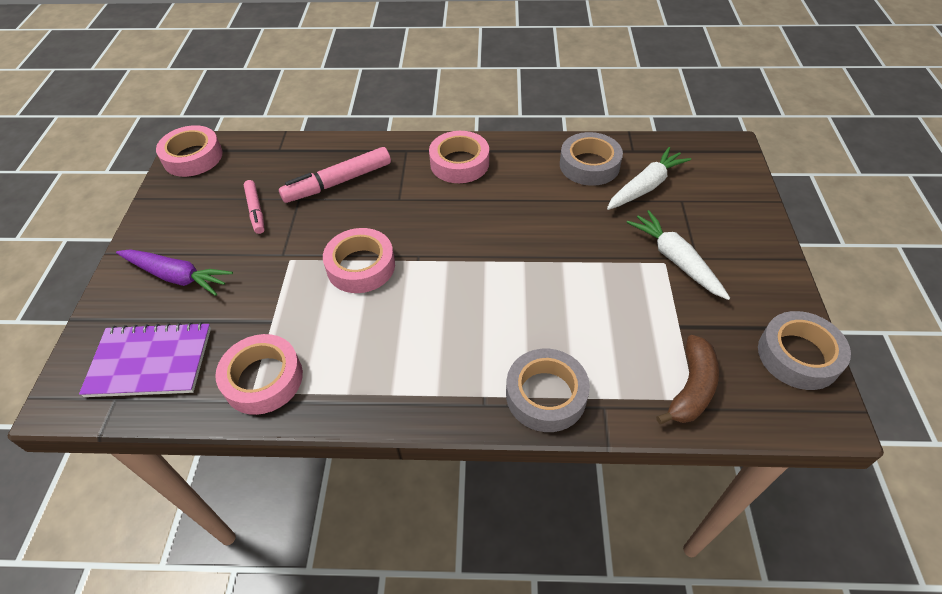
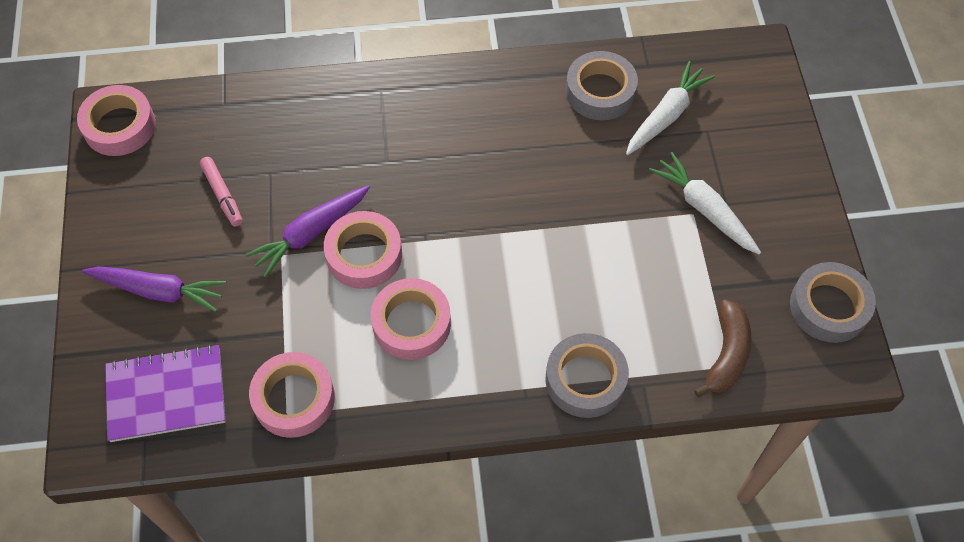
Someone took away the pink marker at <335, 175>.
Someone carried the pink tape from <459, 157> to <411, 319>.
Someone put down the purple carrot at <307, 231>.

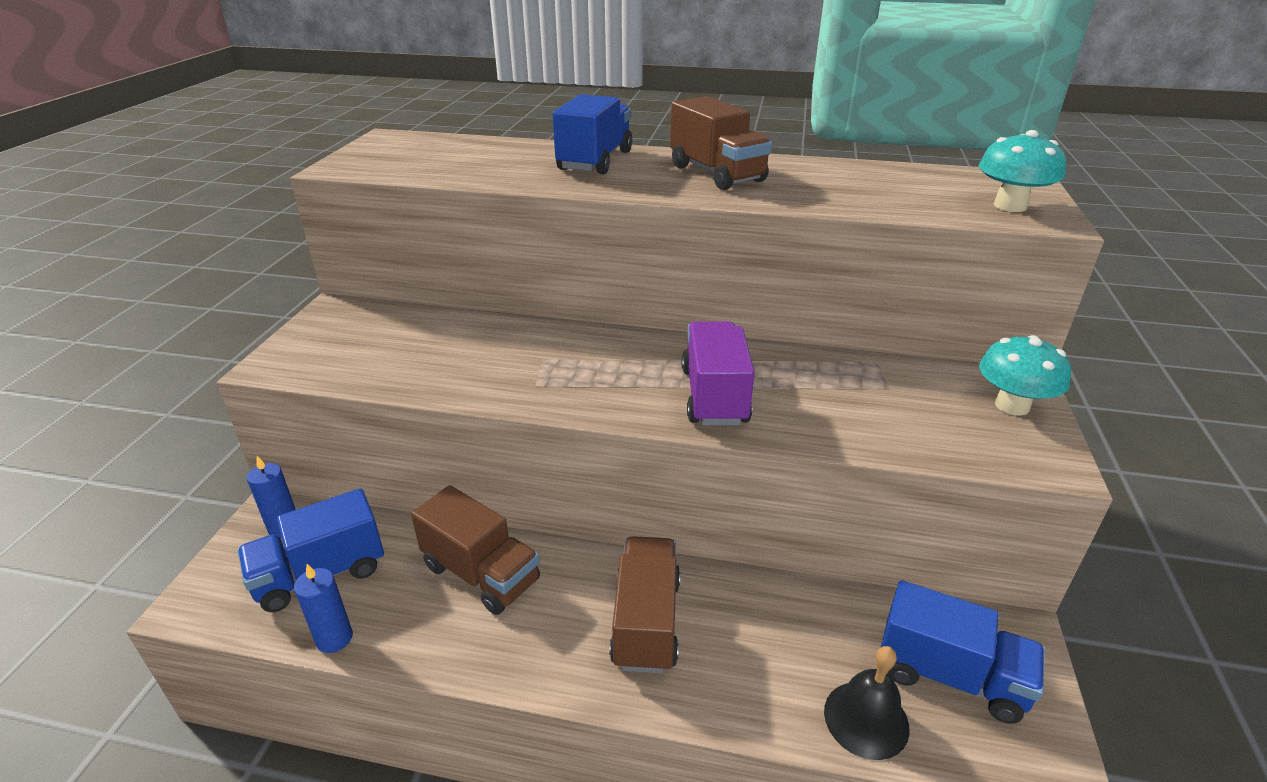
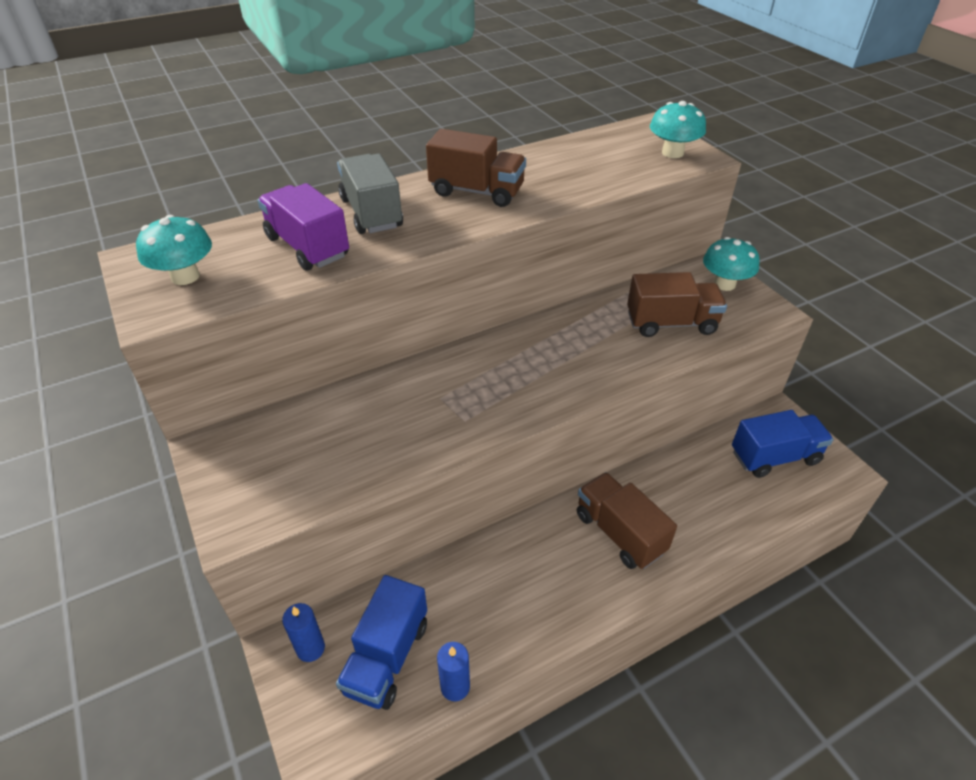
Someone carried the brown truck from <475, 550> to <677, 304>.
Someone repainted the blue truck at <592, 134>, which became the grey truck at <370, 194>.
Someone carried the purple truck from <718, 373> to <303, 227>.
Someone took away the black bell at <867, 703>.
Someone put down the turquoise mushroom at <174, 250>.

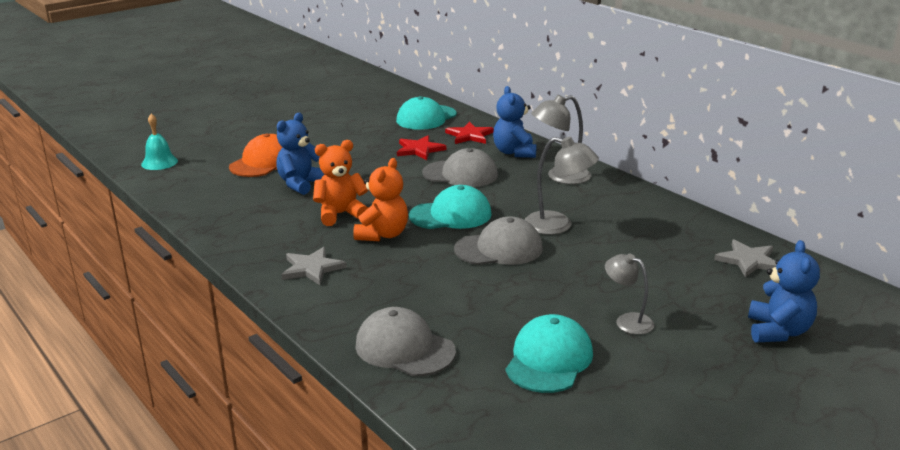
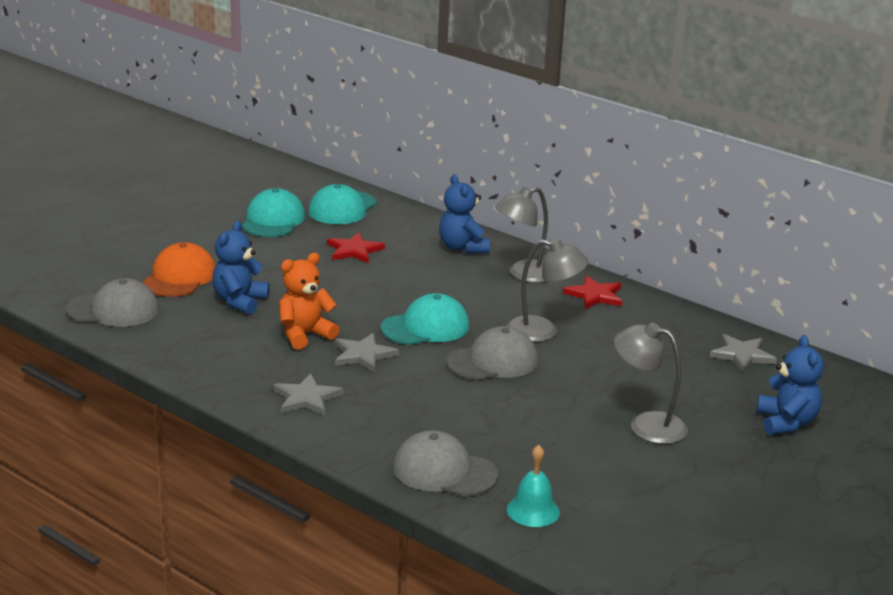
Someone carried the turquoise bell from <159, 142> to <533, 486>.
Someone swapped the orange teddy bear at <380, 199> for the grey star at <367, 352>.
Someone carried the grey cap from <460, 167> to <112, 302>.
Someone carried the red star from <469, 133> to <592, 292>.
Someone carried the turquoise cap from <549, 353> to <273, 212>.
Someone scaled the grey lamp at <629, 294> by 1.53.

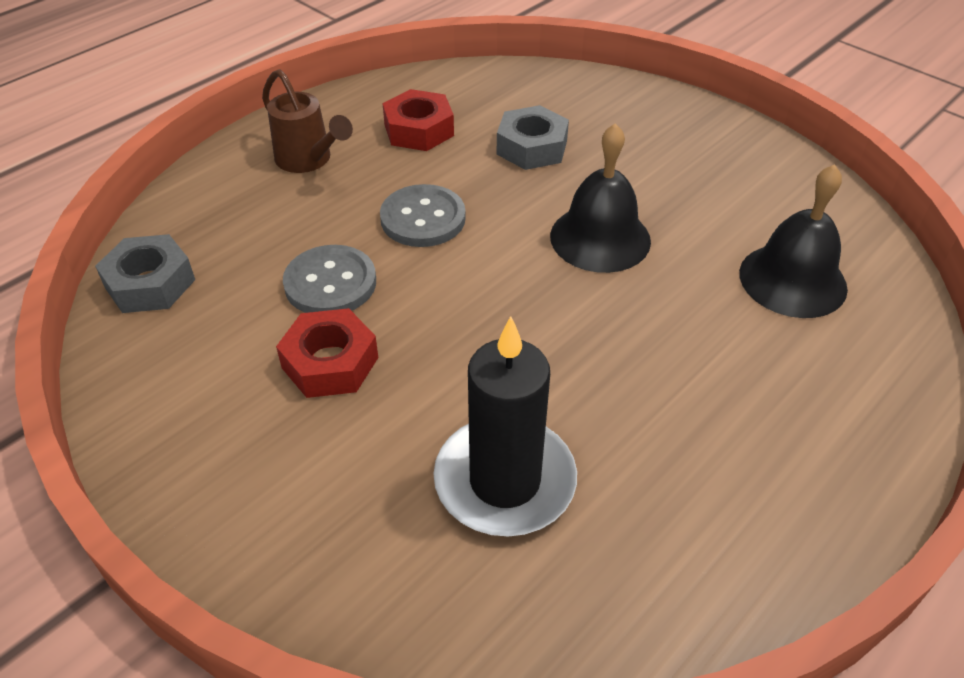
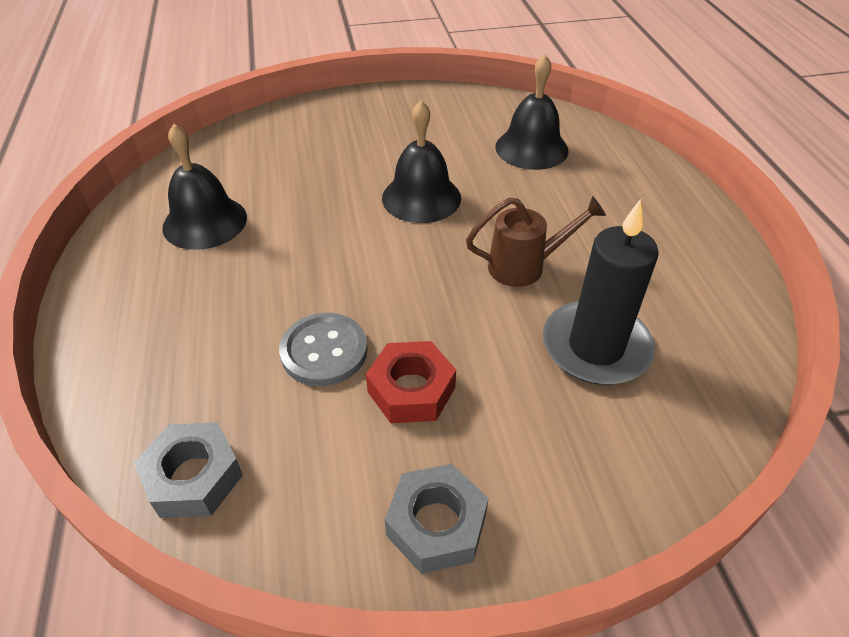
Someone carried the brown watering can from <307, 121> to <536, 241>.
Someone took away the grey button at <423, 215>.
Someone swapped the red nut at <418, 120> for the black bell at <204, 187>.
Someone carried the grey nut from <533, 137> to <437, 519>.

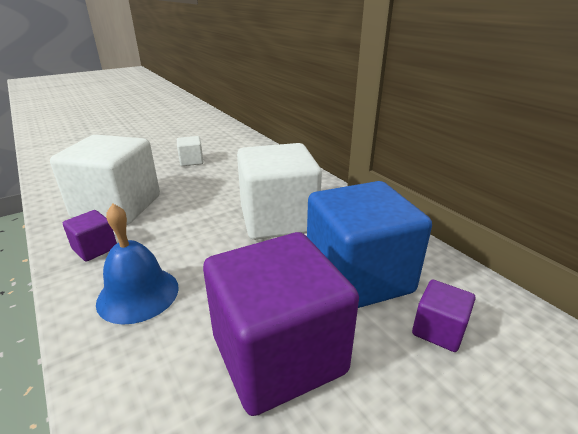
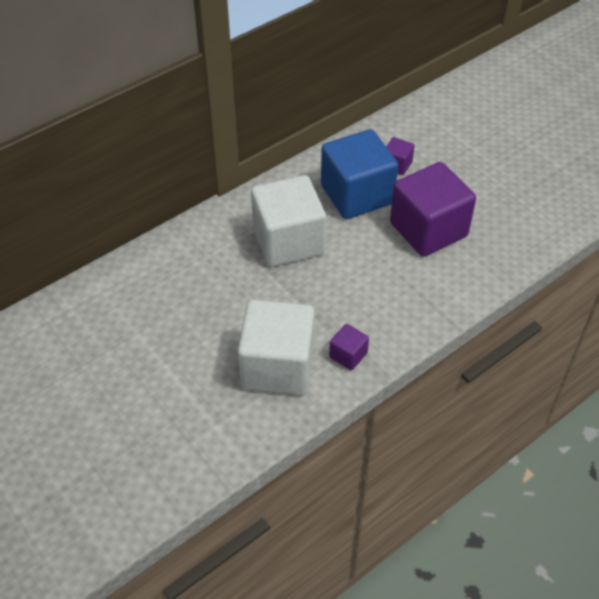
Someone took away the blue bell at <137, 264>.
Someone took away the white cube at <190, 151>.

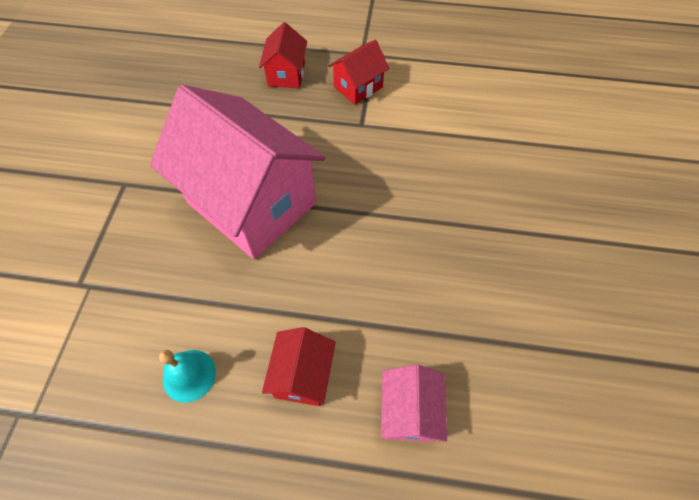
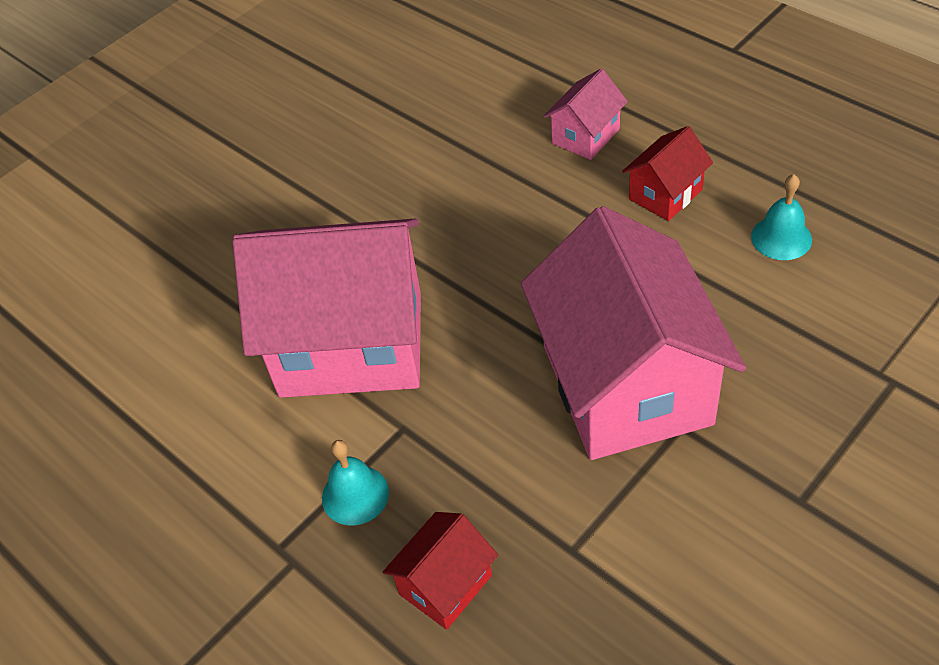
Someone swapped the red house at <358, 72> for the turquoise bell at <355, 483>.
Someone put down the pink house at <326, 308>.

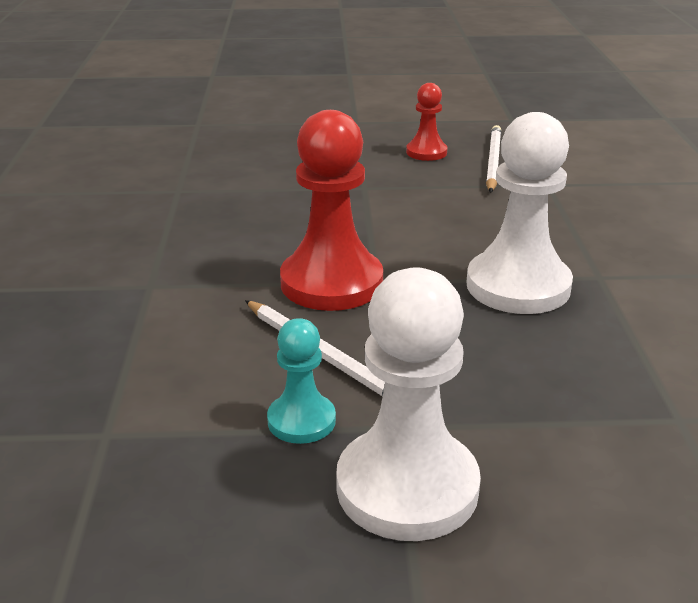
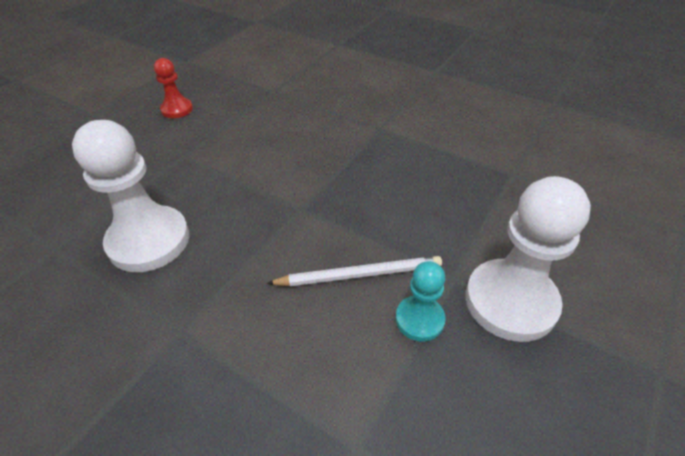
Someone took away the red pawn at <331, 210>.
Someone carried the white pawn from <519, 213> to <130, 196>.
Someone took away the white pencil at <493, 159>.

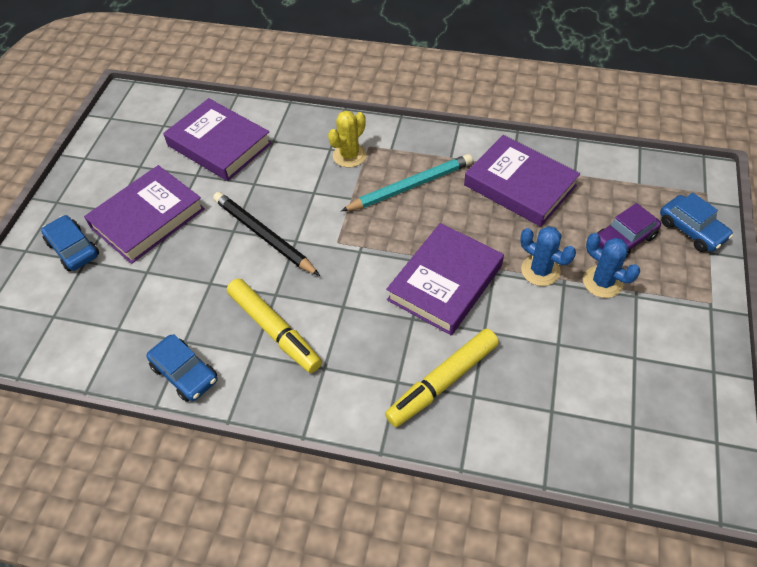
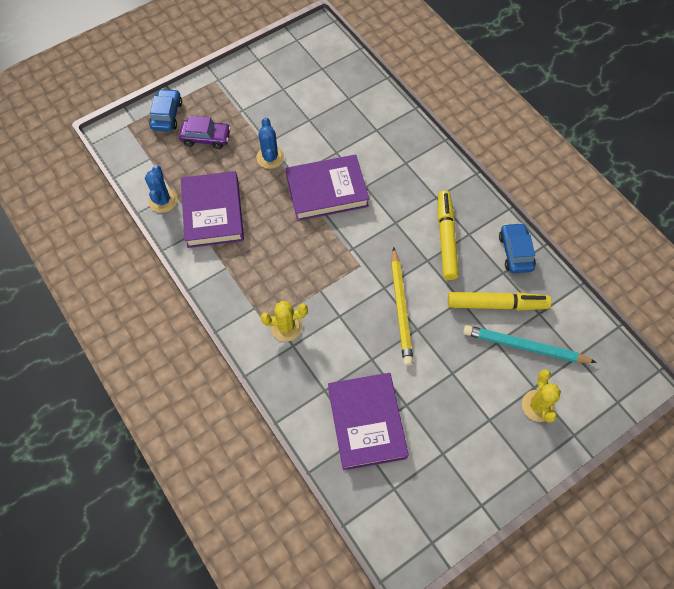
Someone swapped the blue car at <70, 243> for the yellow cactus at <541, 396>.
Someone took away the purple book at <144, 214>.
Someone repainted the black pencil at <266, 234>, which became the yellow pencil at <402, 306>.
Someone carried the turquoise pencil from <407, 182> to <530, 344>.
Someone carried the yellow marker from <442, 378> to <500, 301>.
Someone carried the blue cactus from <611, 265> to <161, 189>.

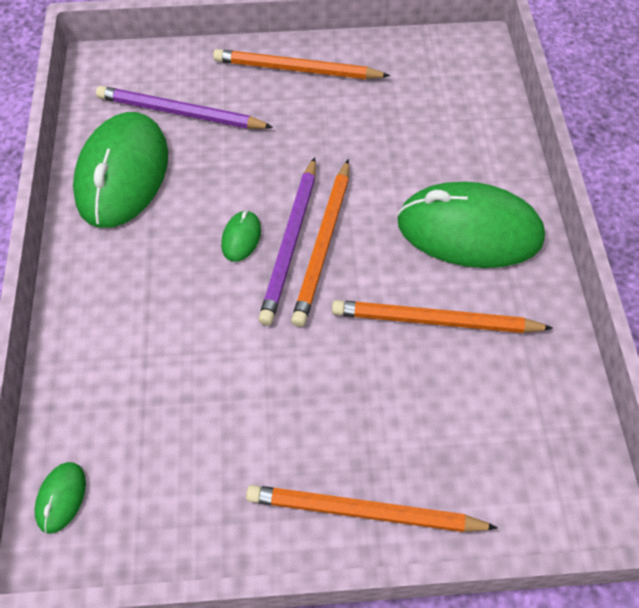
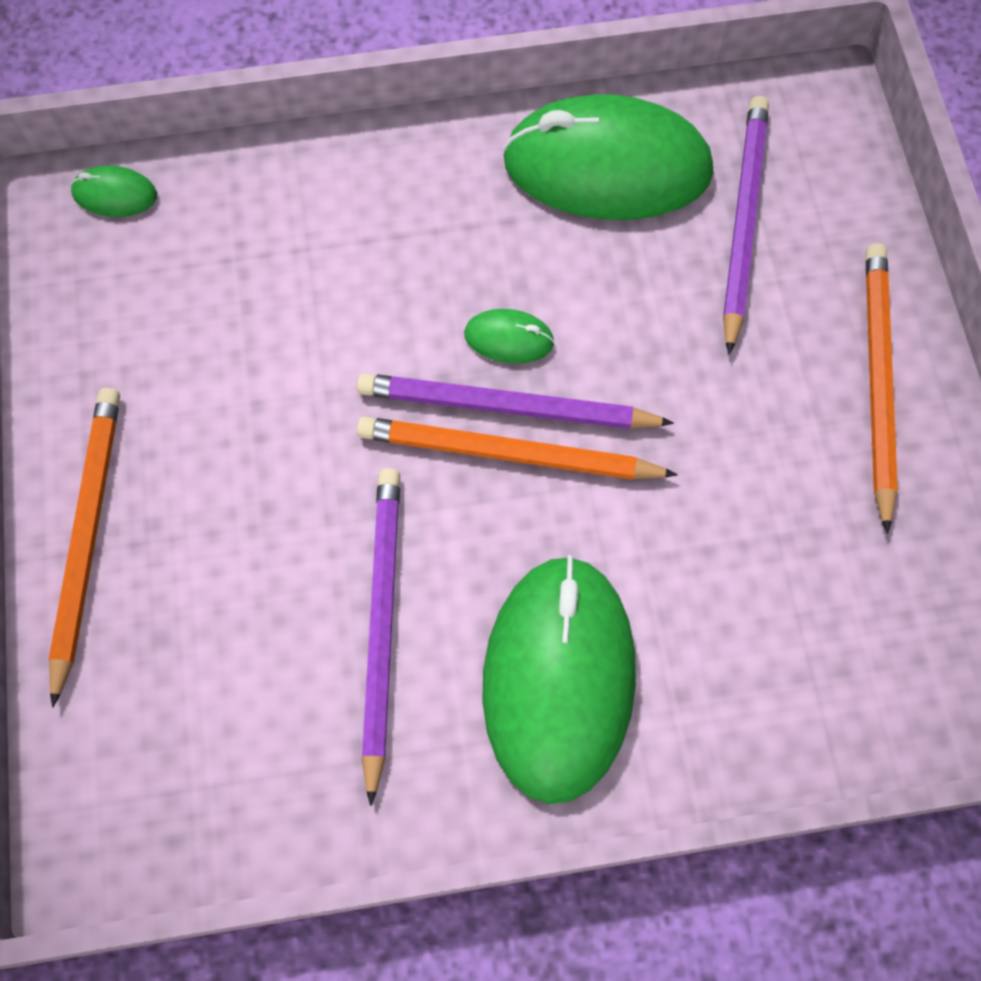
Someone repainted the orange pencil at <442, 316>, which became the purple pencil at <381, 637>.

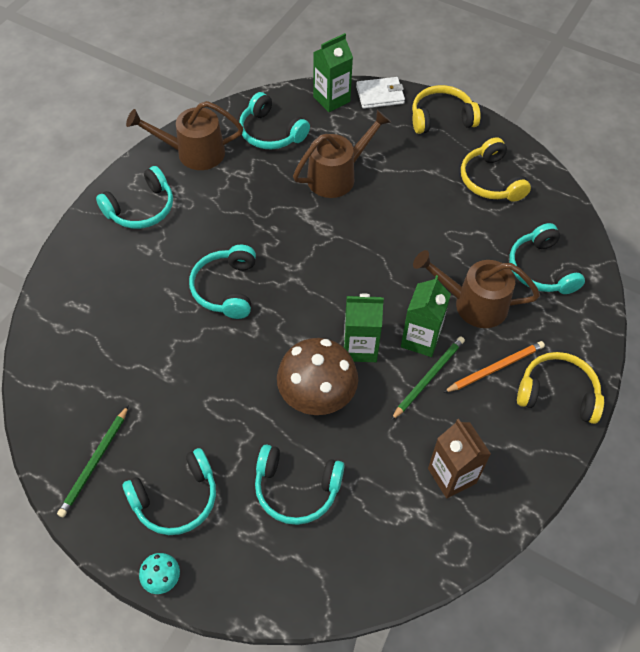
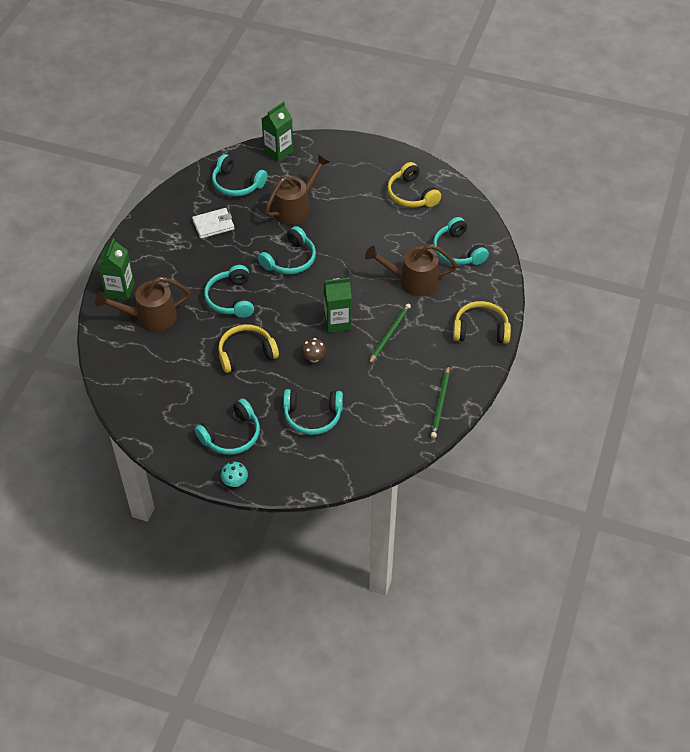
Someone carried the green pencil from <93, 461> to <440, 401>.
Someone carried the turquoise headphones from <134, 197> to <287, 250>.
Someone carried the brown watering can from <184, 135> to <143, 304>.
Someone scaled the brown mushroom at <317, 376> by 0.45.
Someone carried the white wallet from <380, 93> to <213, 223>.
Someone carried the green carton from <426, 316> to <116, 269>.
Someone carried the yellow headphones from <446, 109> to <248, 348>.
Someone took away the brown carton at <459, 458>.
Someone took away the orange pencil at <494, 367>.

